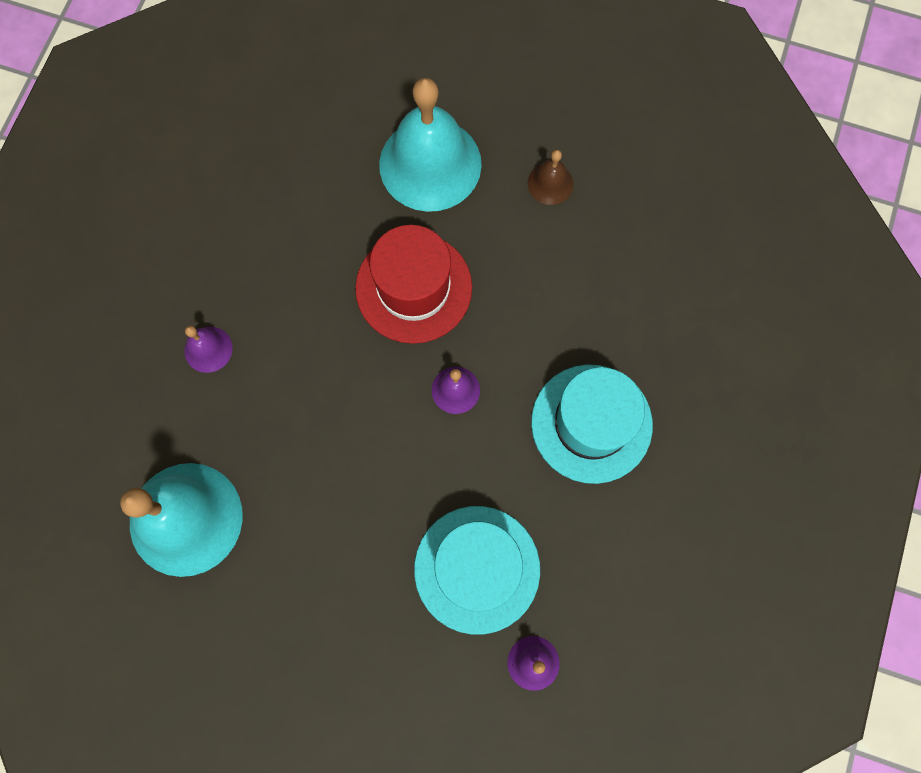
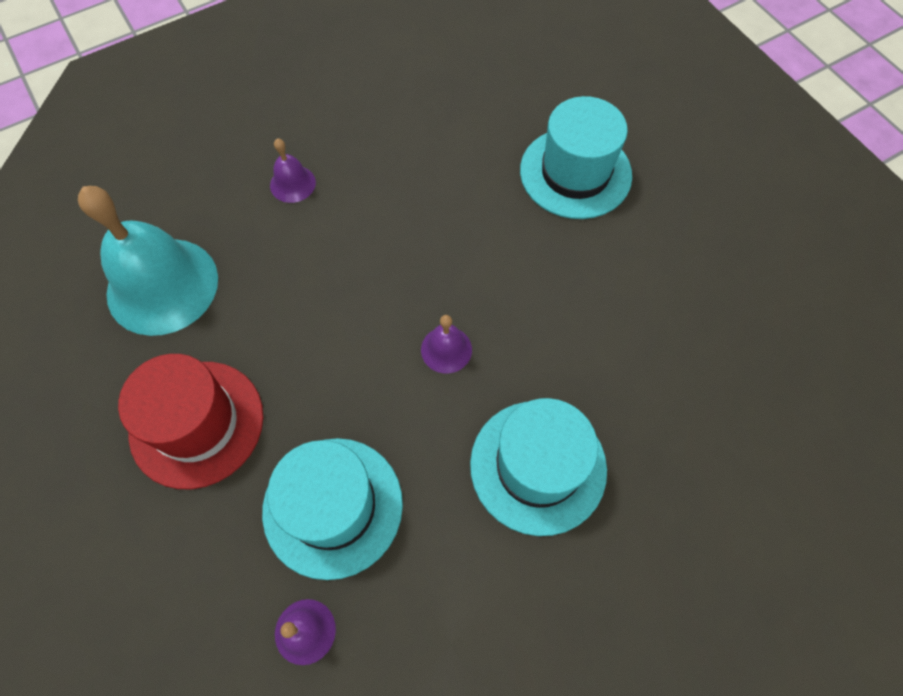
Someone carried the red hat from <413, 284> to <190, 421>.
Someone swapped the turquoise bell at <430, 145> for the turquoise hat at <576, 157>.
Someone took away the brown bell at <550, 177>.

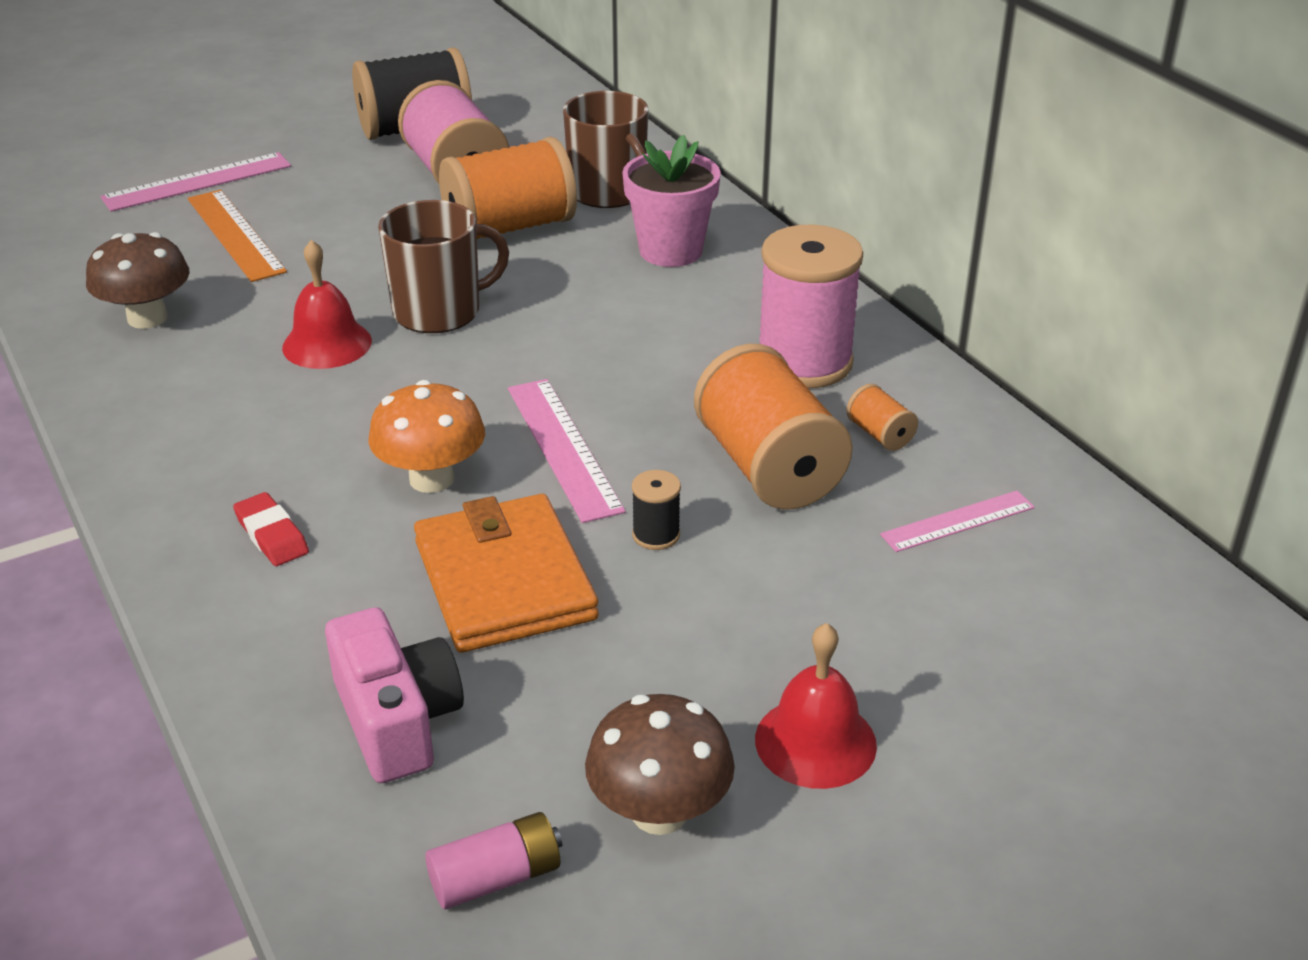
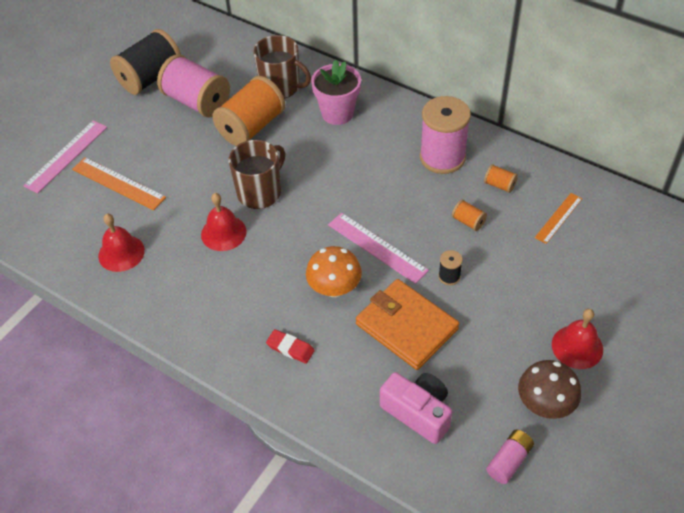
Someone swapped the brown mushroom at <138, 280> for the red bell at <121, 243>.
Someone scaled the orange spool at <773, 427> by 0.43.
Someone repainted the pink ruler at <957, 521>, which became the orange ruler at <558, 218>.

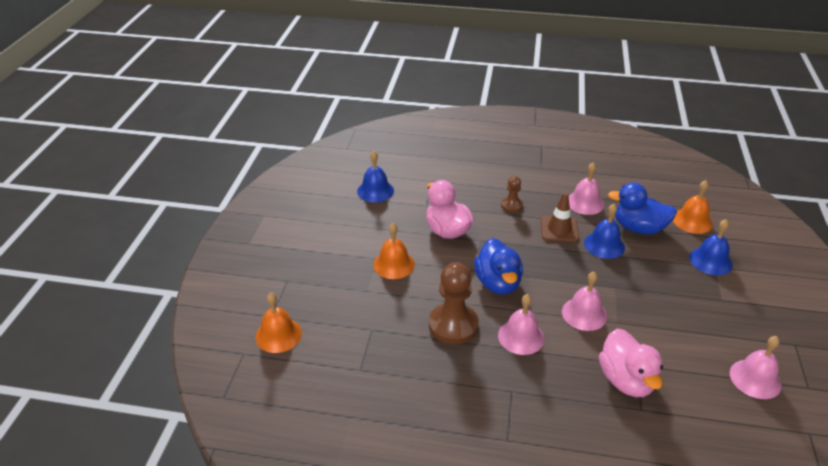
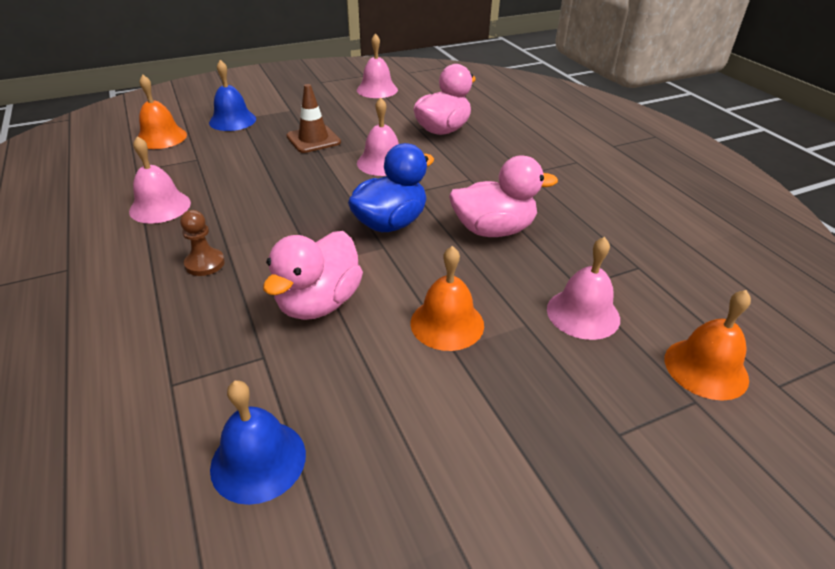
Someone swapped the brown pawn at <454, 303> for the pink duck at <503, 196>.
Someone carried the pink bell from <521, 324> to <583, 288>.
Someone carried the brown traffic cone from <560, 217> to <313, 118>.
Someone took away the blue bell at <604, 231>.
Someone took away the blue duck at <642, 208>.

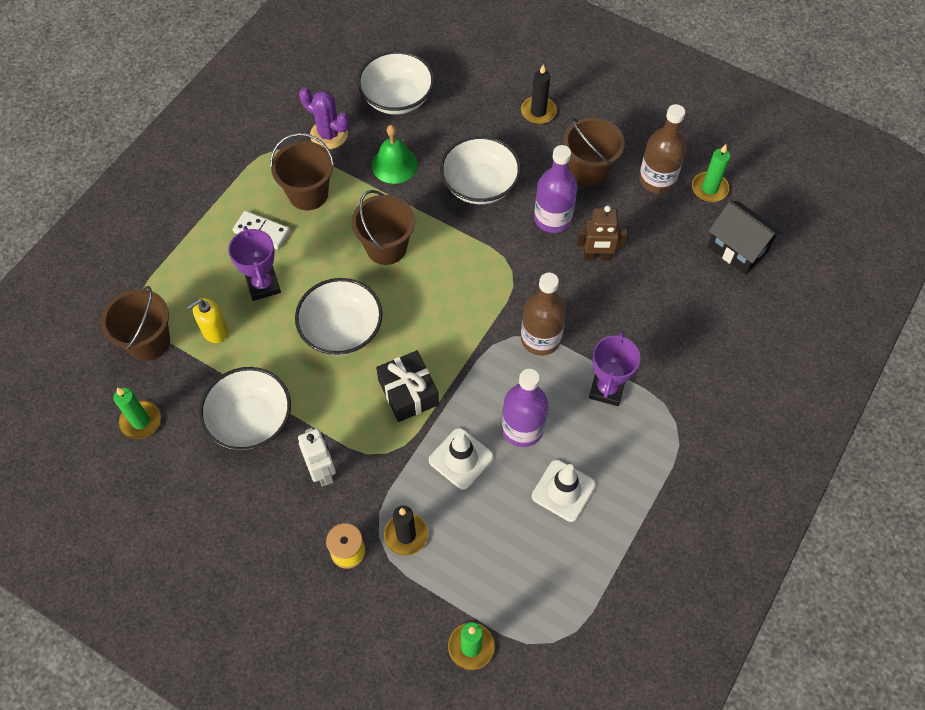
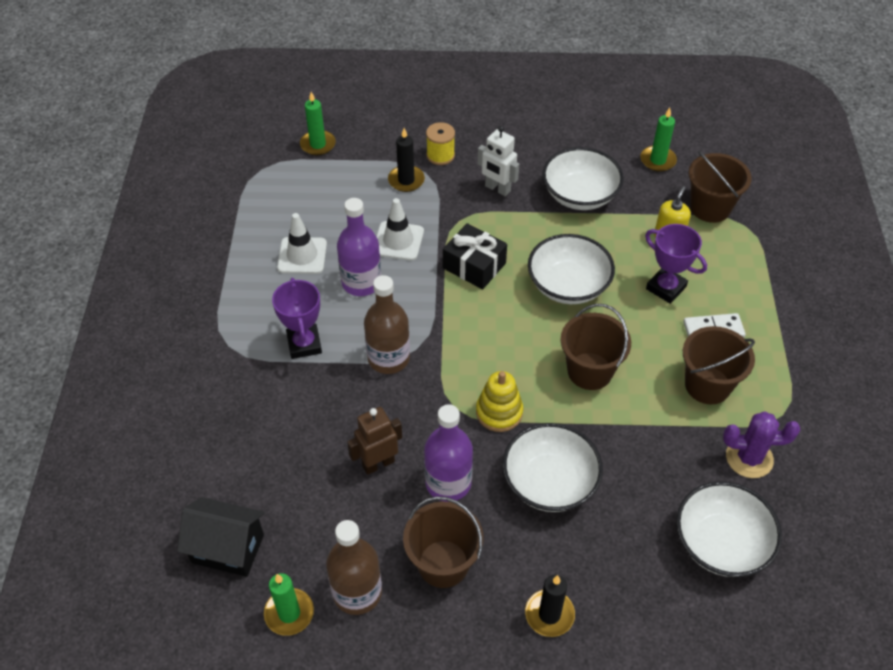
Someone took away the green bell at <395, 154>.
Someone put down the yellow stacking toy at <499, 401>.

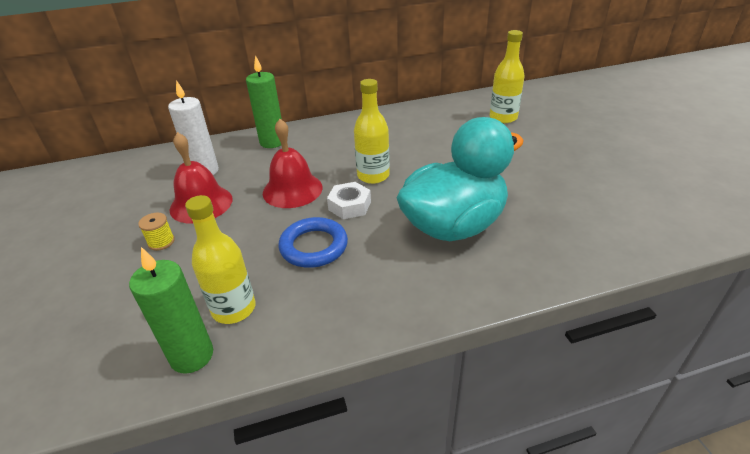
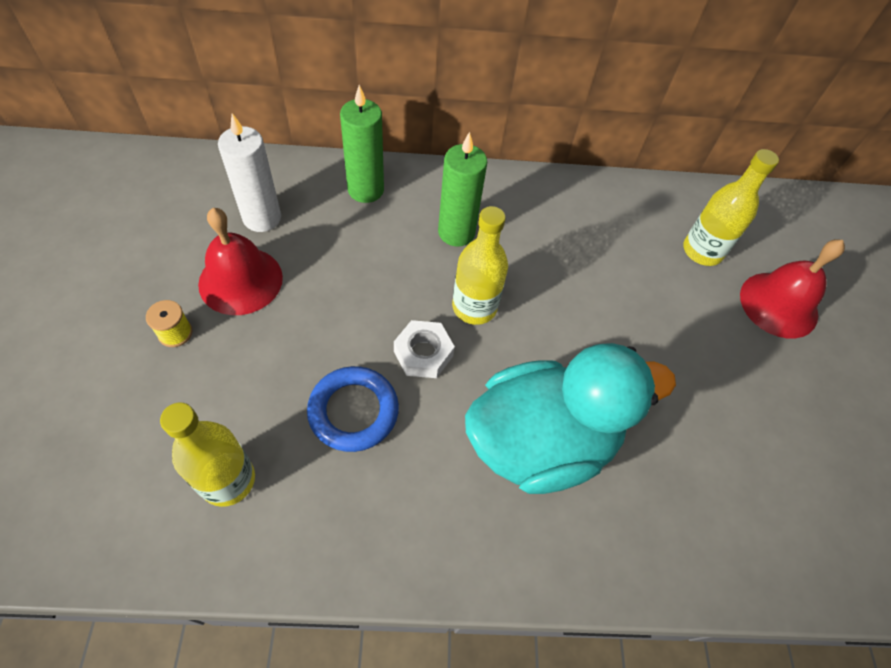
Someone carried the green candle from <171, 310> to <462, 189>.
Someone carried the red bell from <293, 163> to <792, 288>.

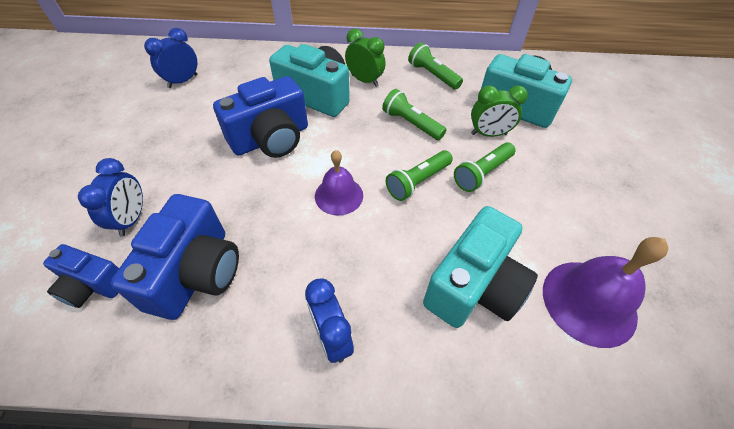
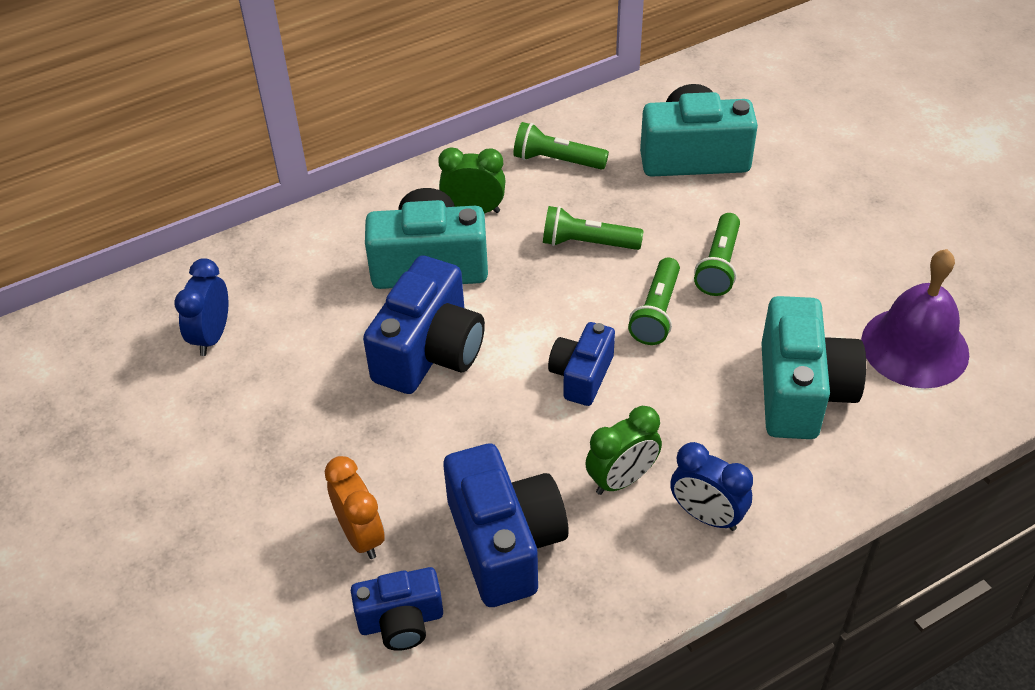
Someone repainted the blue clock at <110, 197>, which became the orange clock at <355, 507>.
Someone swapped the purple bell at <339, 182> for the blue camera at <581, 364>.
Someone carried the green clock from <499, 111> to <623, 450>.

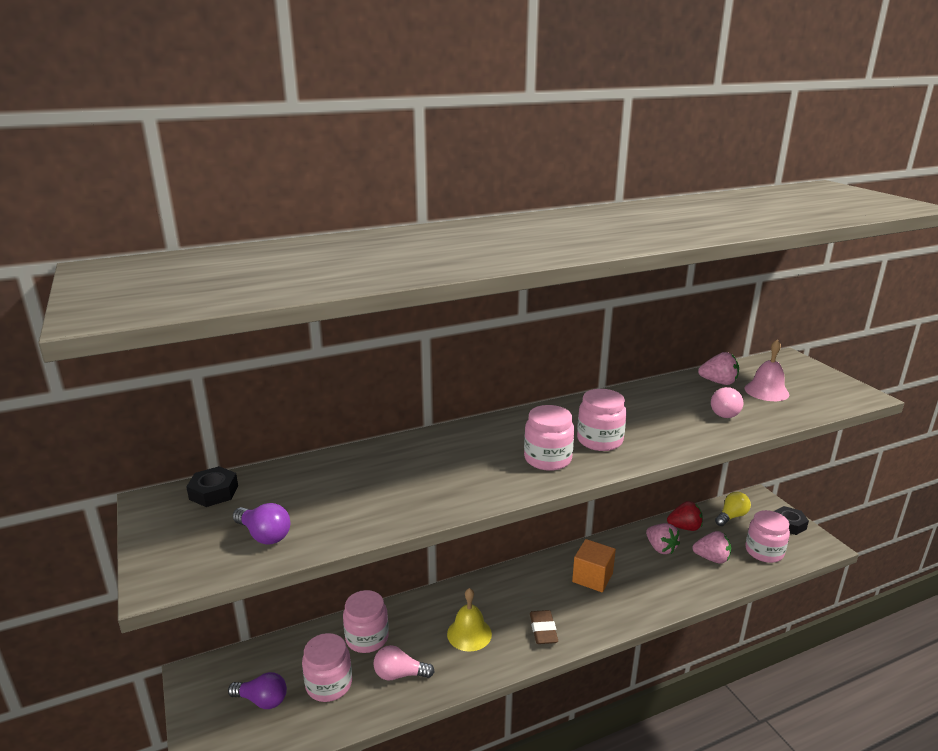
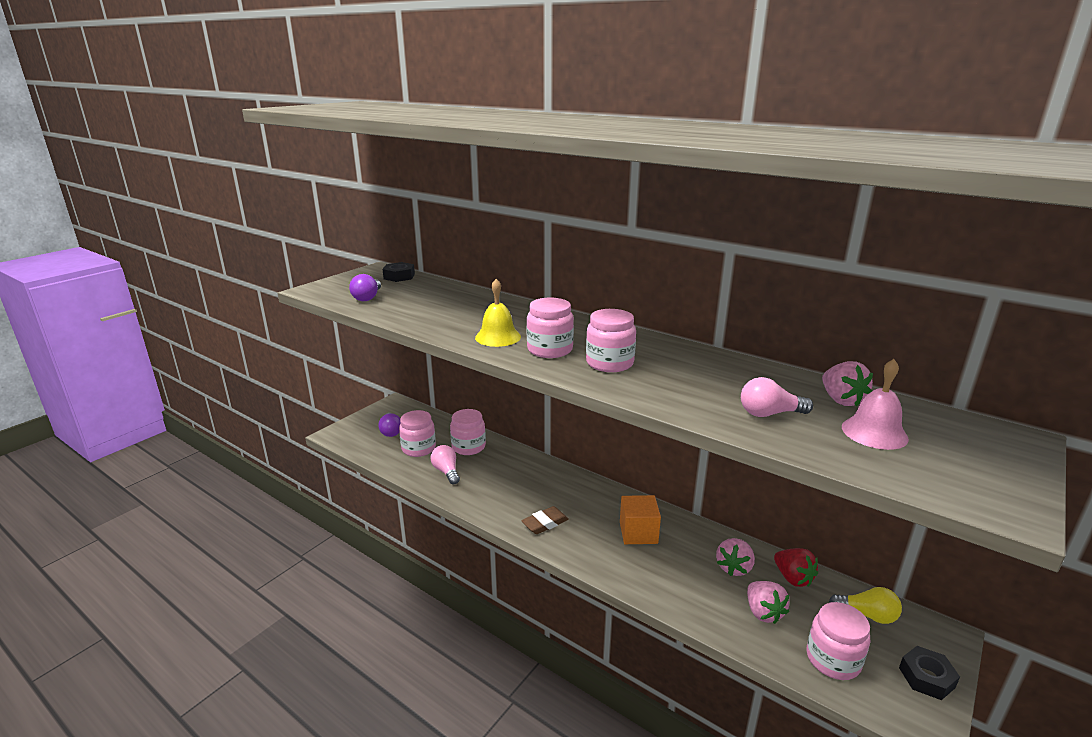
Someone carried the yellow bell from <469, 620> to <498, 313>.

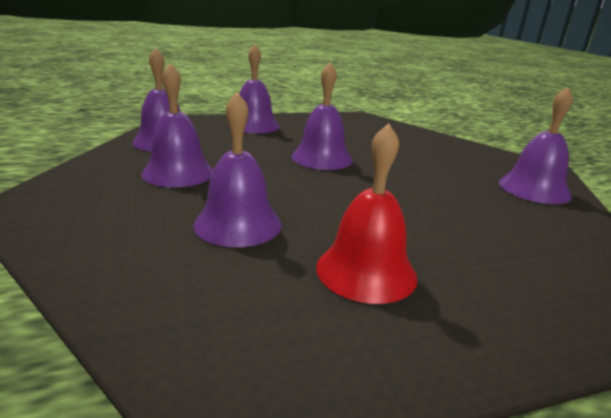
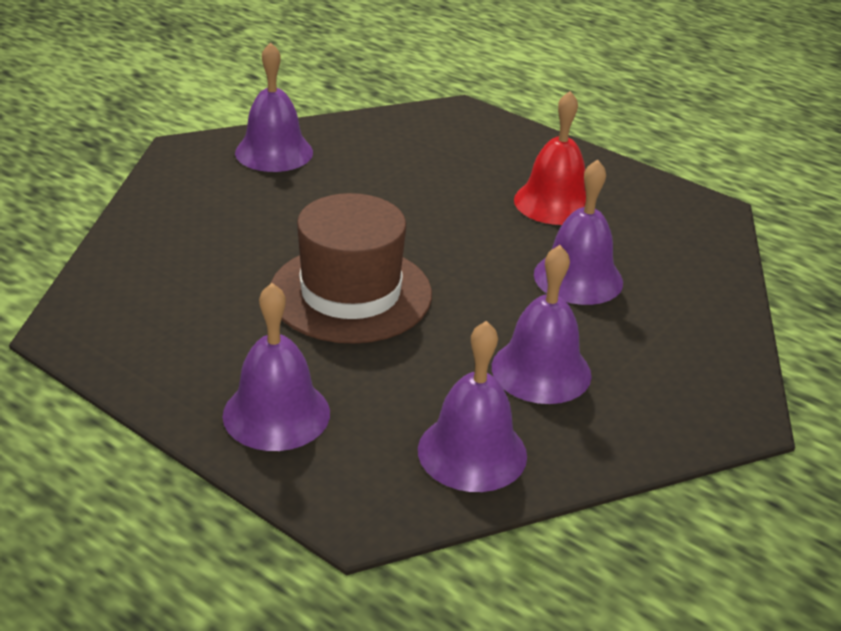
Someone swapped the purple bell at <322, 116> for the brown hat at <351, 268>.

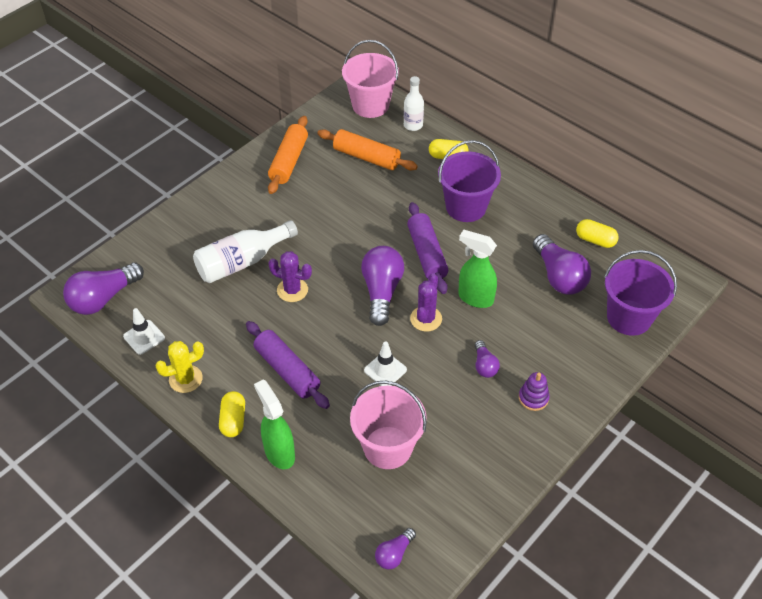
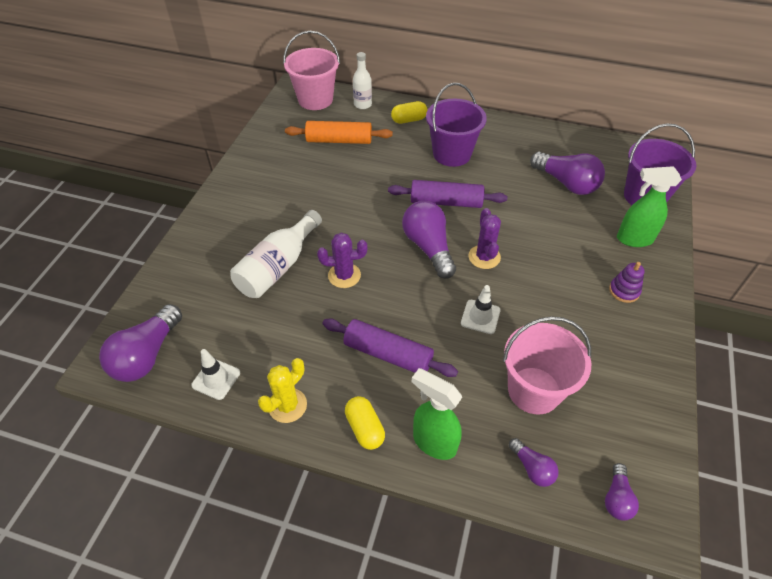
Someone took away the orange rolling pin at <288, 155>.
Someone rotated the purple rolling pin at <427, 248> by 45 degrees counterclockwise.
Someone carried the green spray bottle from <477, 268> to <649, 206>.
Someone carried the purple light bulb from <487, 359> to <533, 462>.
Someone took away the yellow capsule at <597, 233>.

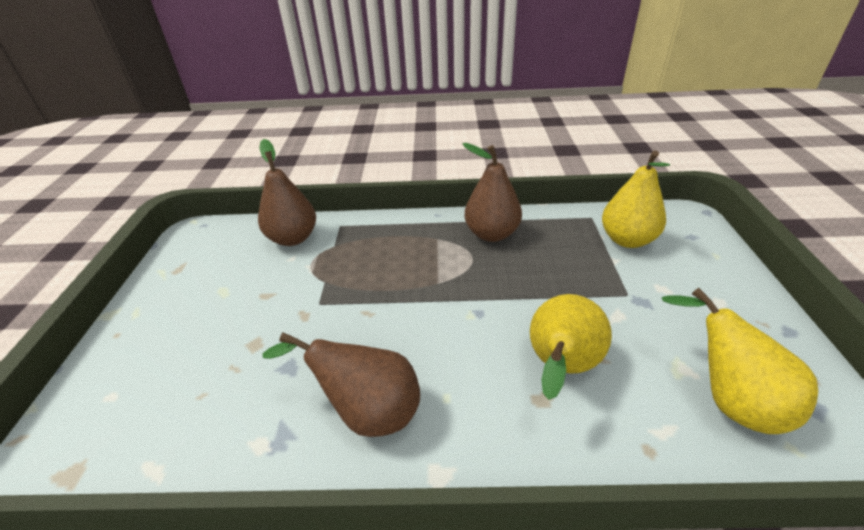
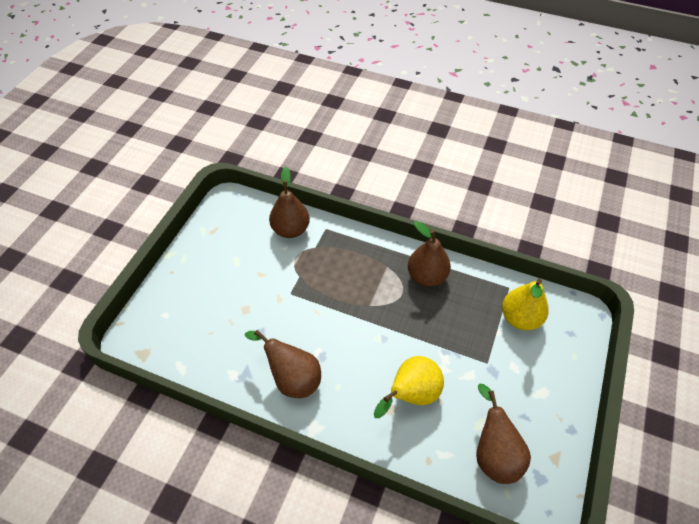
Someone repainted the yellow pear at <740, 360>, which became the brown pear at <503, 434>.

